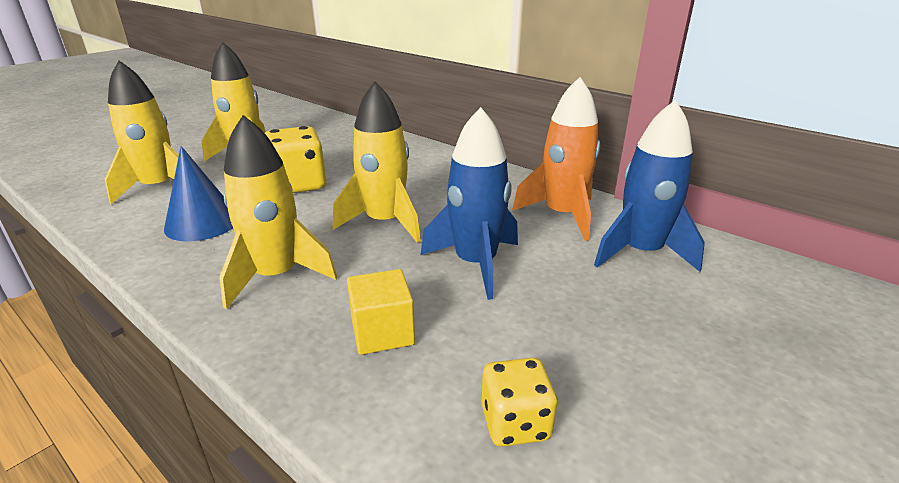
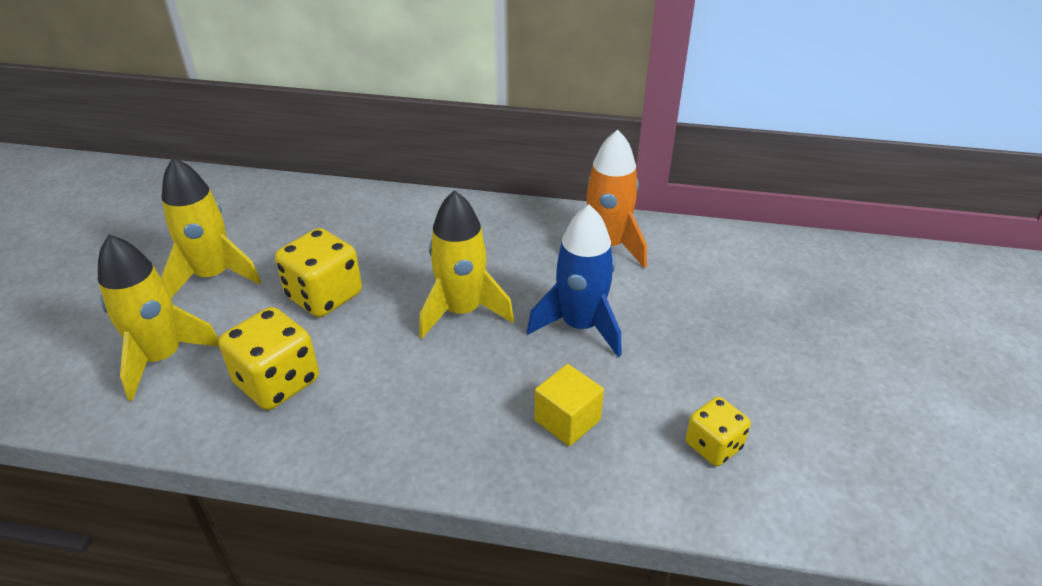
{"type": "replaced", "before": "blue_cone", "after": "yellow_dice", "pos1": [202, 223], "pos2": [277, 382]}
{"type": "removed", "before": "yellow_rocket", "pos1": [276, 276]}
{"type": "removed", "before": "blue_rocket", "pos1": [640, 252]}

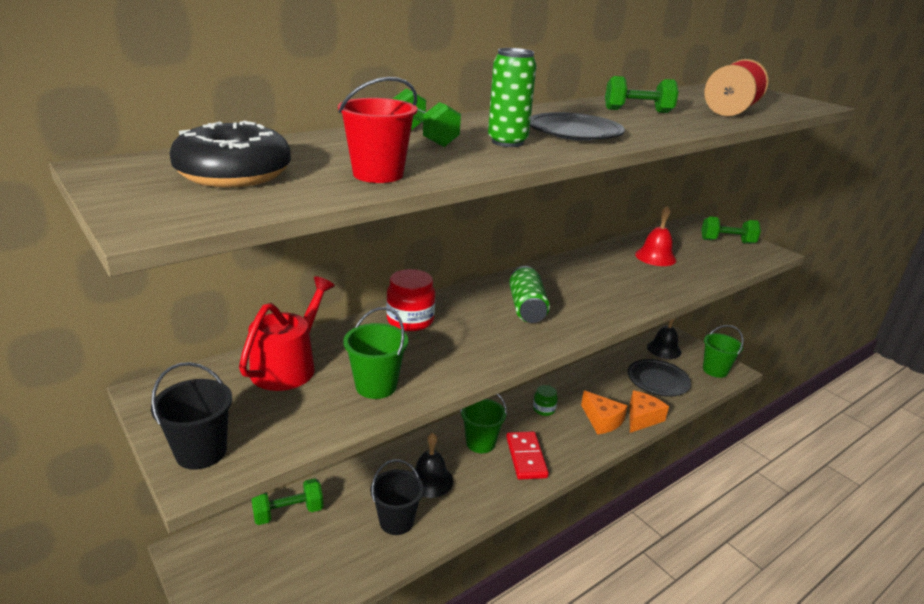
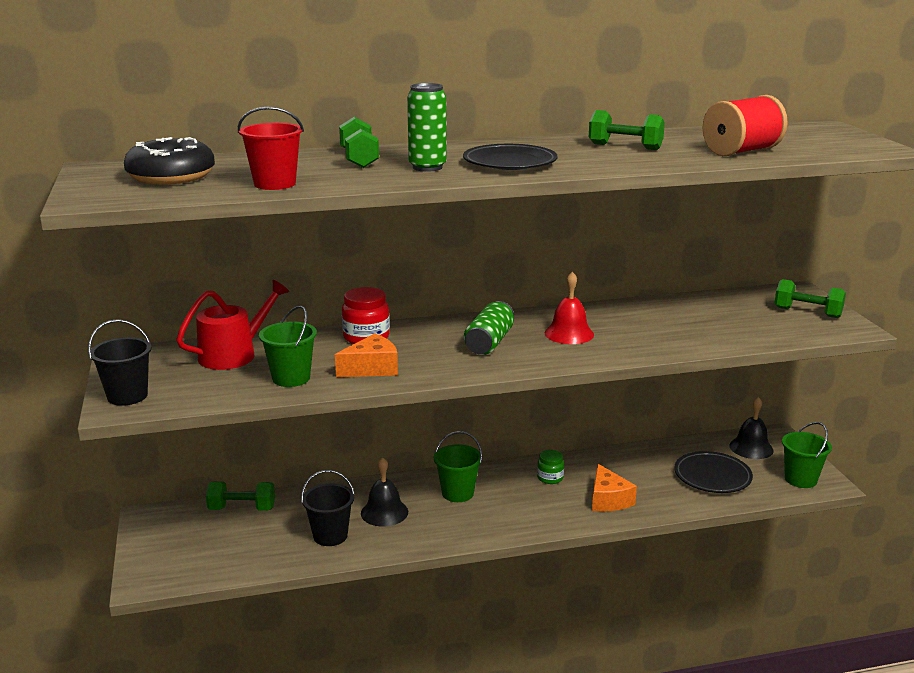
{"type": "moved", "before": "orange_cheese", "pos1": [642, 418], "pos2": [372, 368]}
{"type": "moved", "before": "red_bell", "pos1": [655, 257], "pos2": [569, 333]}
{"type": "removed", "before": "red_domino", "pos1": [526, 457]}

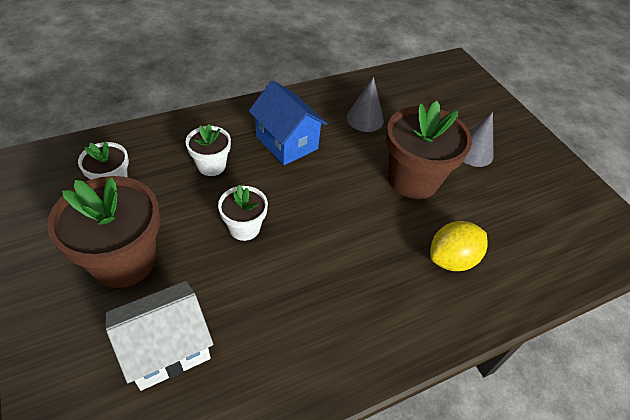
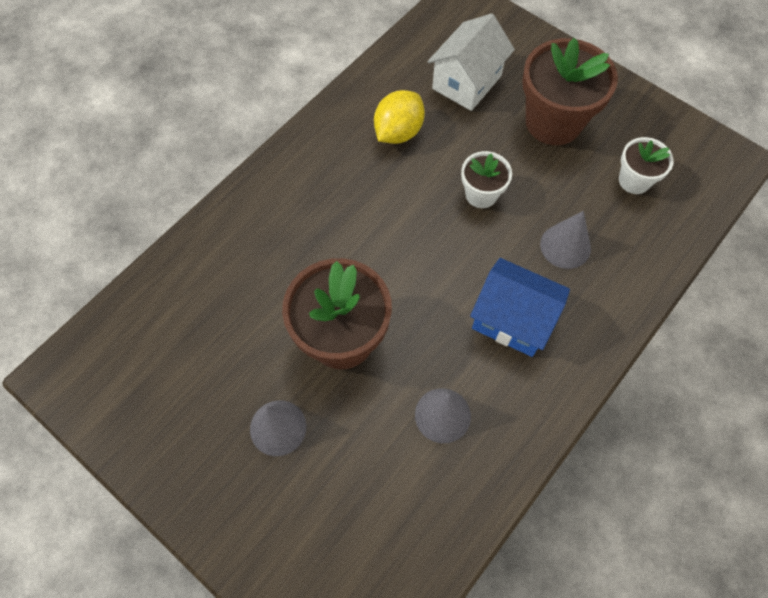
{"type": "moved", "before": "yellow_lemon", "pos1": [451, 259], "pos2": [398, 132]}
{"type": "replaced", "before": "white_flower_pot", "after": "grey_cone", "pos1": [211, 165], "pos2": [565, 246]}

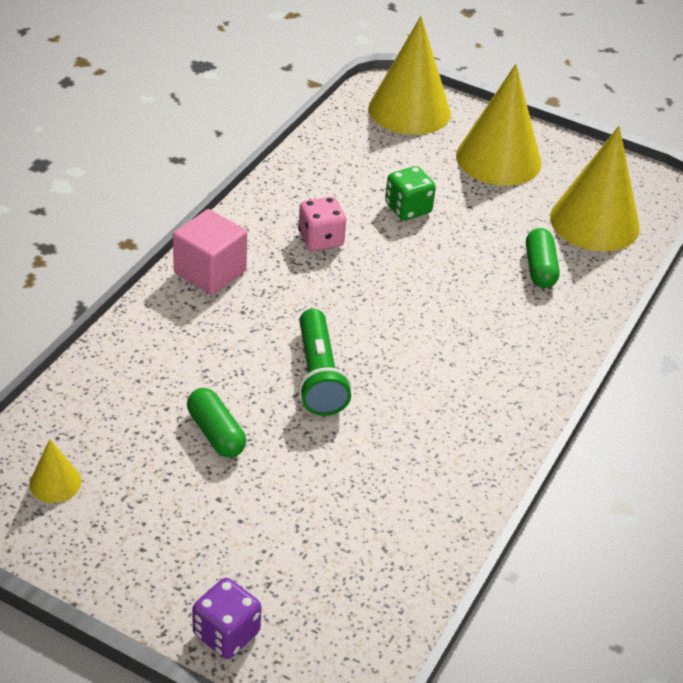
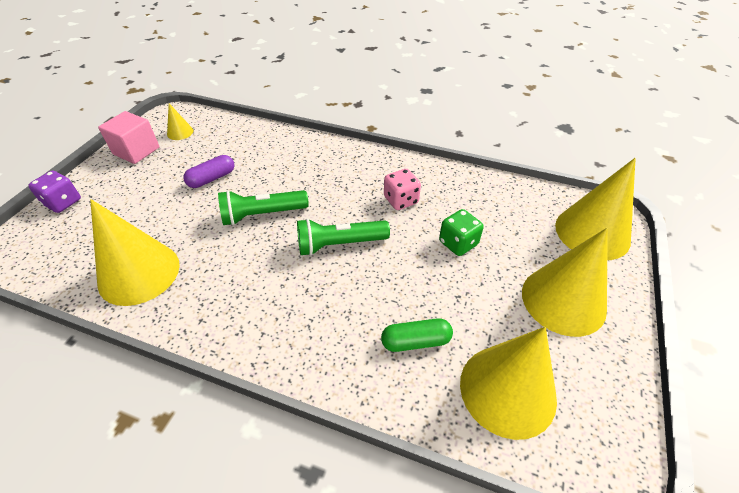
{"type": "added", "after": "yellow_cone", "pos2": [139, 273]}
{"type": "moved", "before": "pink_cube", "pos1": [210, 271], "pos2": [136, 151]}
{"type": "recoloured", "before": "green_capsule", "after": "purple_capsule", "pos1": [216, 433], "pos2": [212, 178]}
{"type": "added", "after": "green_flashlight", "pos2": [339, 244]}

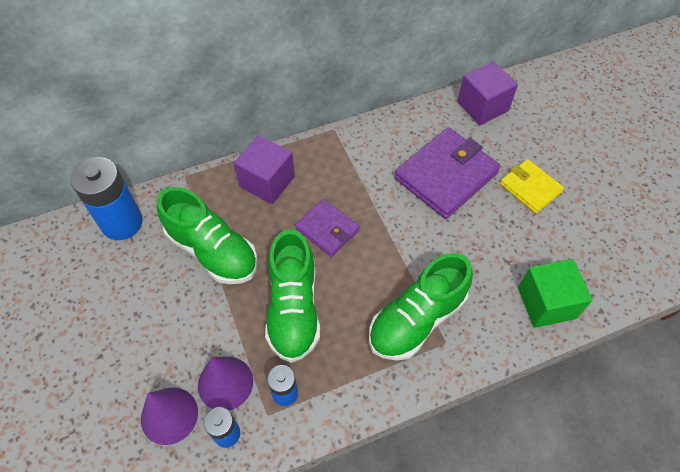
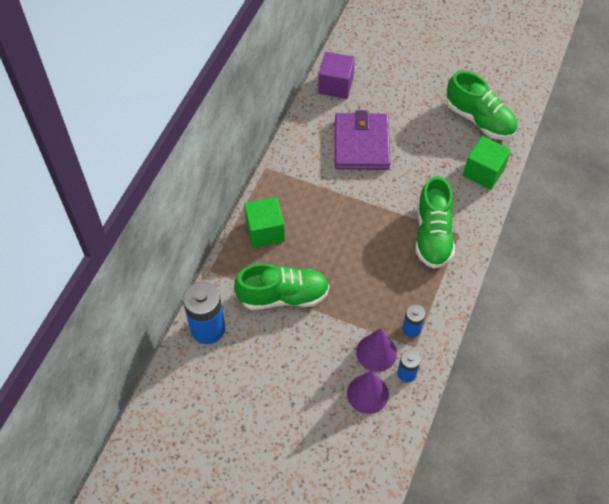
{"type": "recoloured", "before": "purple_cube", "after": "green_cube", "pos1": [267, 182], "pos2": [265, 231]}
{"type": "moved", "before": "green_shoe", "pos1": [293, 308], "pos2": [479, 120]}
{"type": "removed", "before": "purple_wallet", "pos1": [327, 229]}
{"type": "removed", "before": "yellow_wallet", "pos1": [530, 188]}

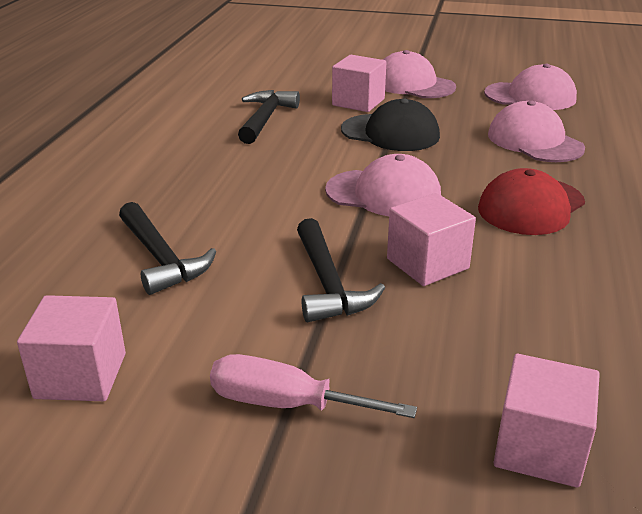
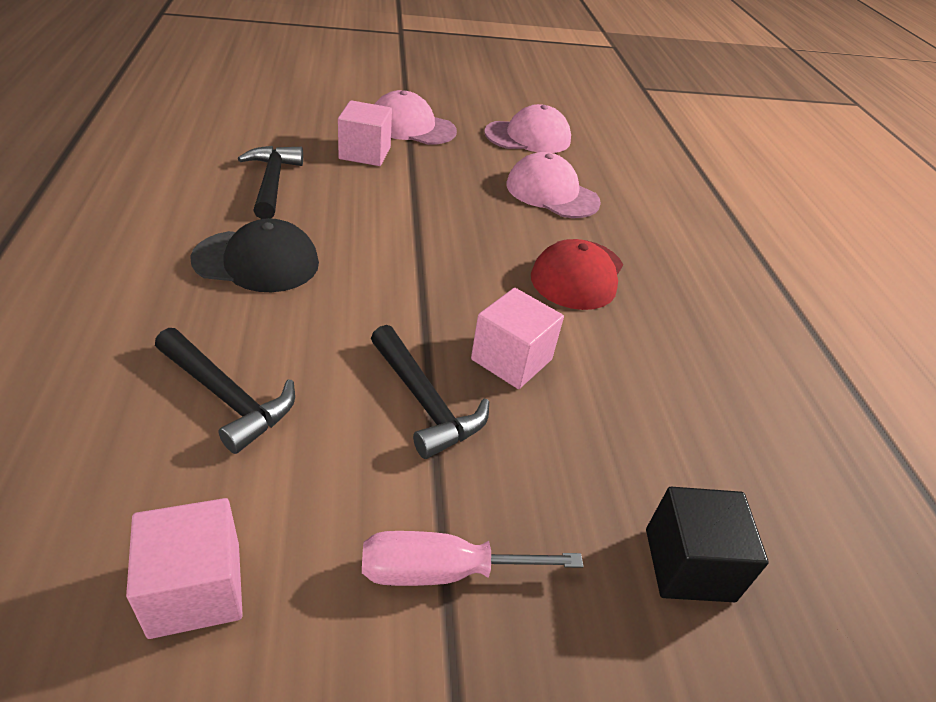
{"type": "moved", "before": "black_cap", "pos1": [390, 133], "pos2": [256, 261]}
{"type": "recoloured", "before": "pink_cube", "after": "black_cube", "pos1": [539, 448], "pos2": [689, 564]}
{"type": "removed", "before": "pink_cap", "pos1": [383, 193]}

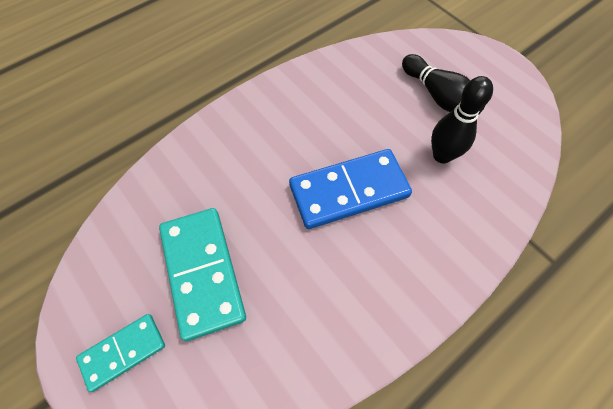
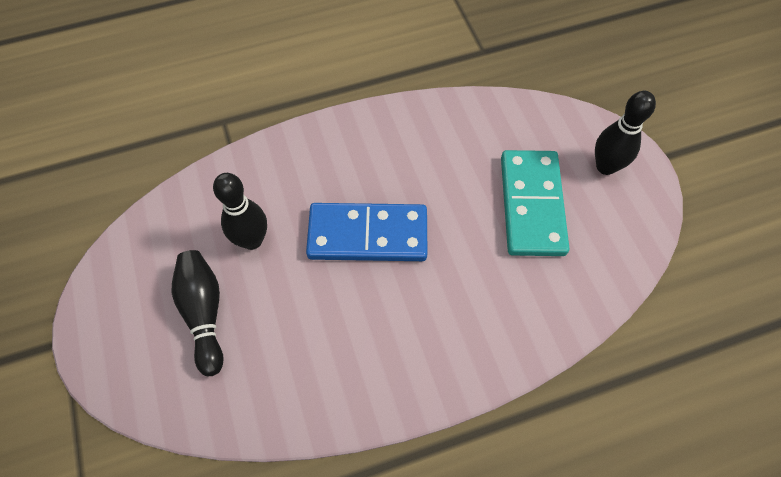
{"type": "replaced", "before": "turquoise_domino", "after": "black_bowling_pin", "pos1": [123, 352], "pos2": [605, 166]}

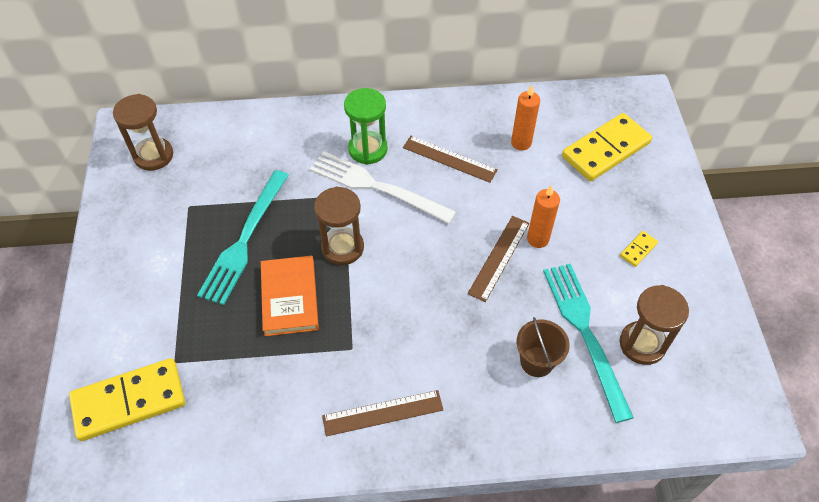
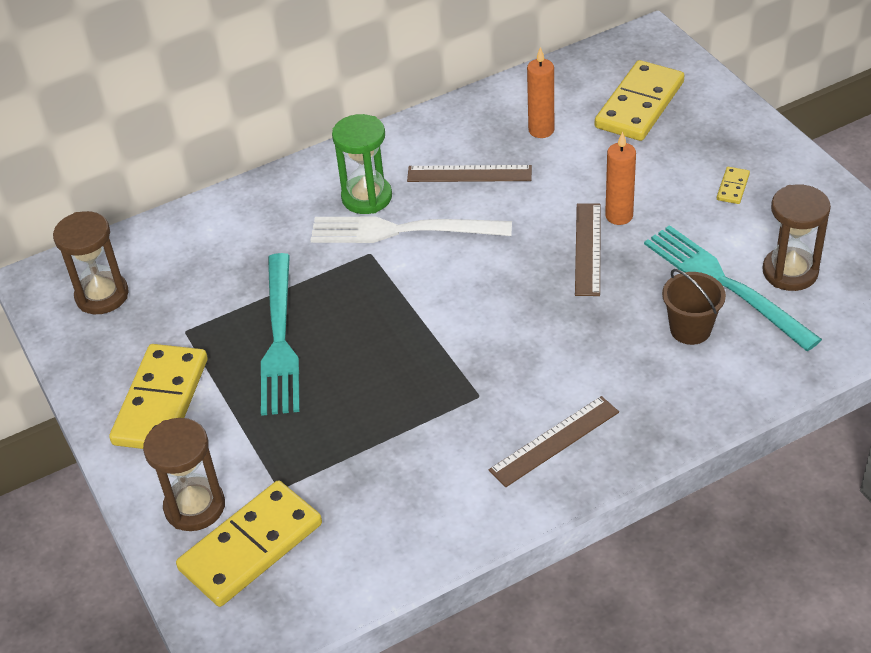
{"type": "added", "after": "yellow_domino", "pos2": [161, 401]}
{"type": "moved", "before": "brown_hourglass", "pos1": [342, 247], "pos2": [195, 506]}
{"type": "removed", "before": "orange_book", "pos1": [289, 298]}

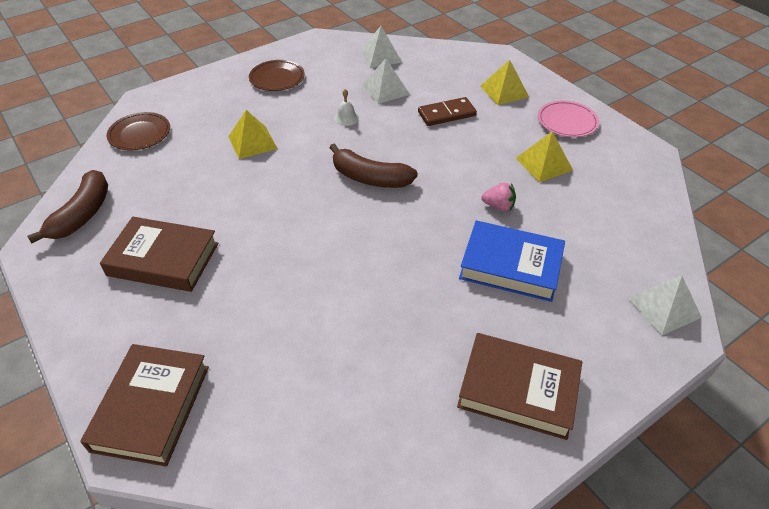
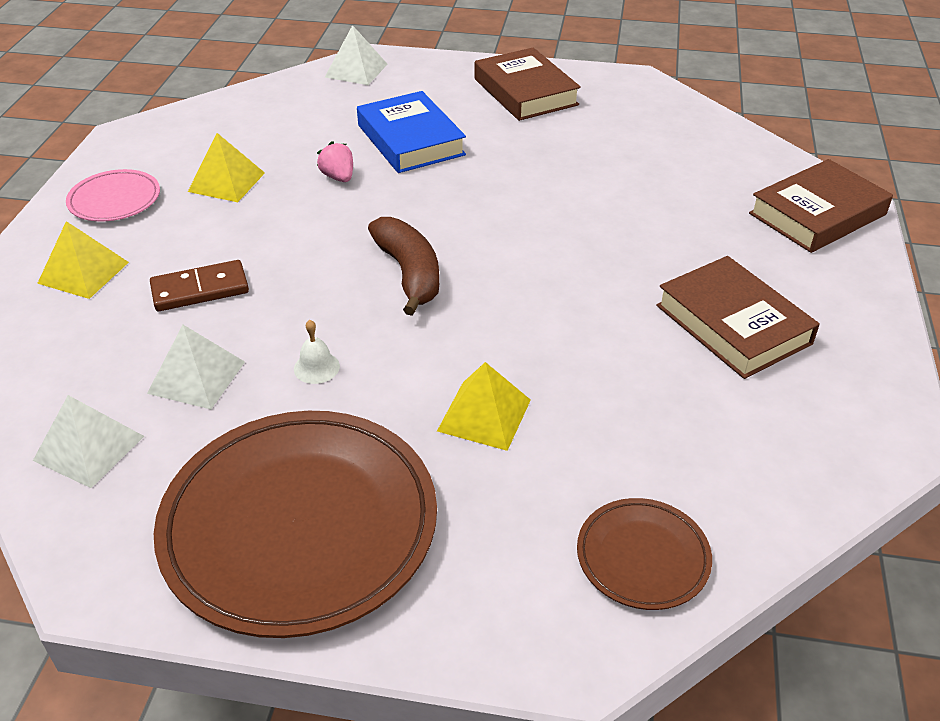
{"type": "turned", "before": "brown_domino", "pos1": [446, 114], "pos2": [200, 289], "turn": -45}
{"type": "resized", "before": "brown_plate", "pos1": [277, 78], "pos2": [299, 525], "scale": 2.13}
{"type": "removed", "before": "brown_banana", "pos1": [82, 215]}

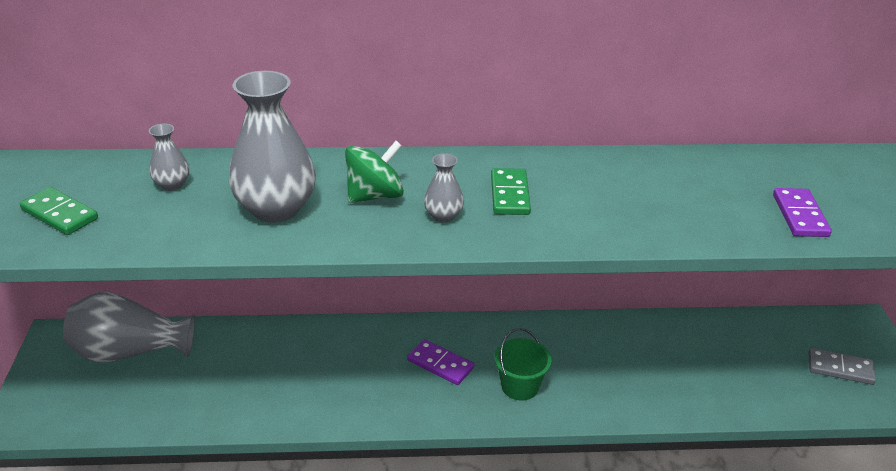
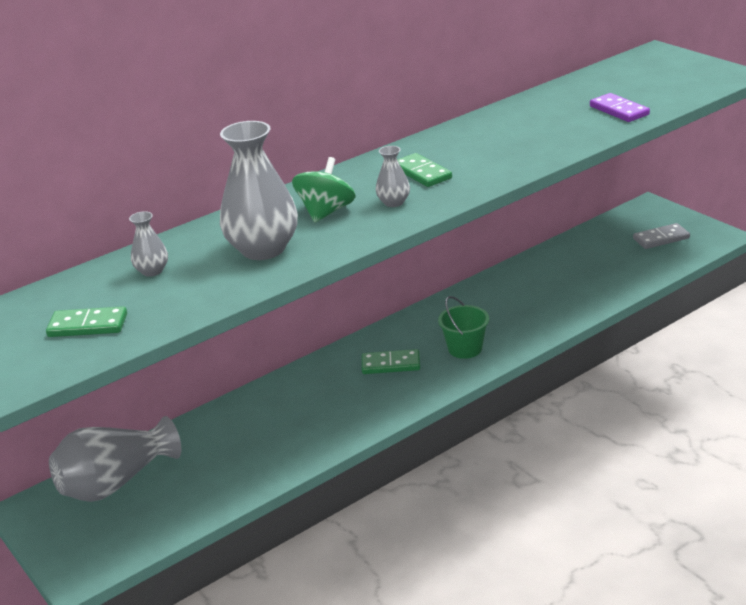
{"type": "recoloured", "before": "purple_domino", "after": "green_domino", "pos1": [440, 364], "pos2": [391, 364]}

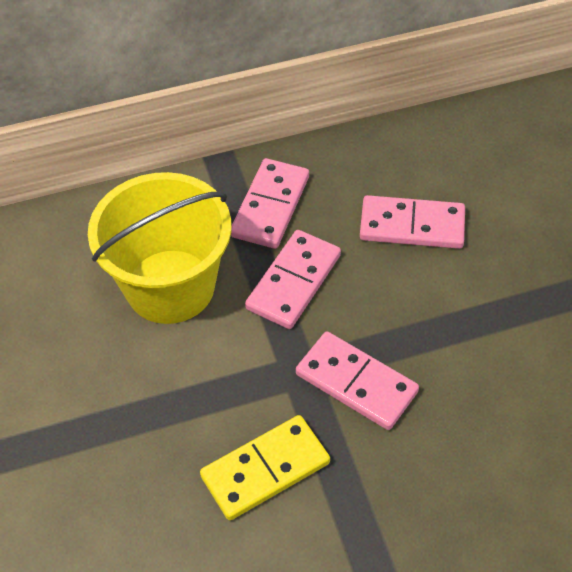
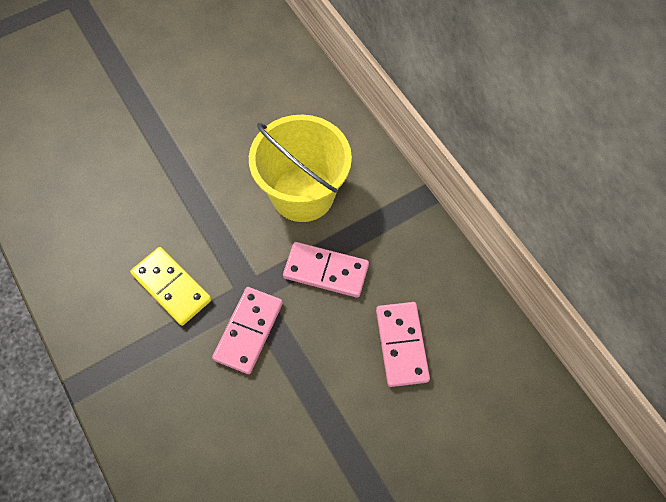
{"type": "removed", "before": "pink_domino", "pos1": [270, 206]}

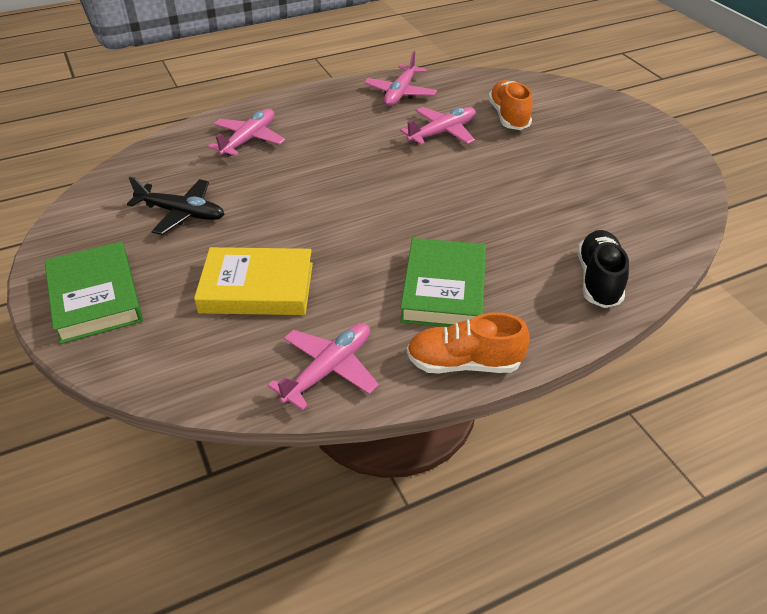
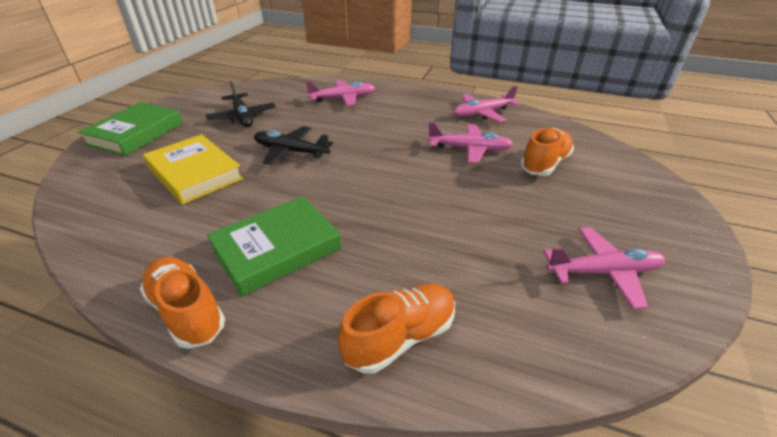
{"type": "added", "after": "black_plane", "pos2": [291, 151]}
{"type": "recoloured", "before": "black_shoe", "after": "orange_shoe", "pos1": [598, 280], "pos2": [400, 337]}
{"type": "moved", "before": "pink_plane", "pos1": [328, 370], "pos2": [603, 272]}

